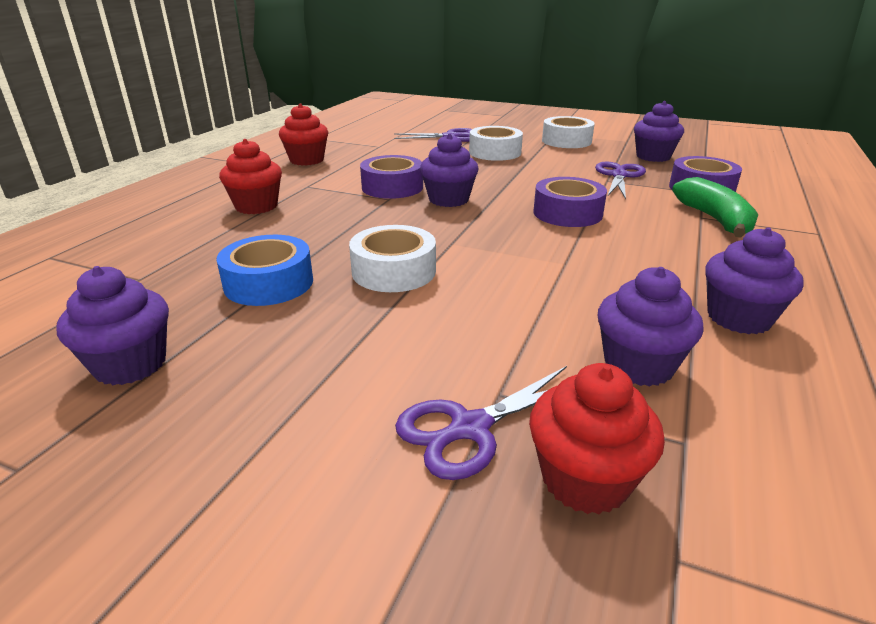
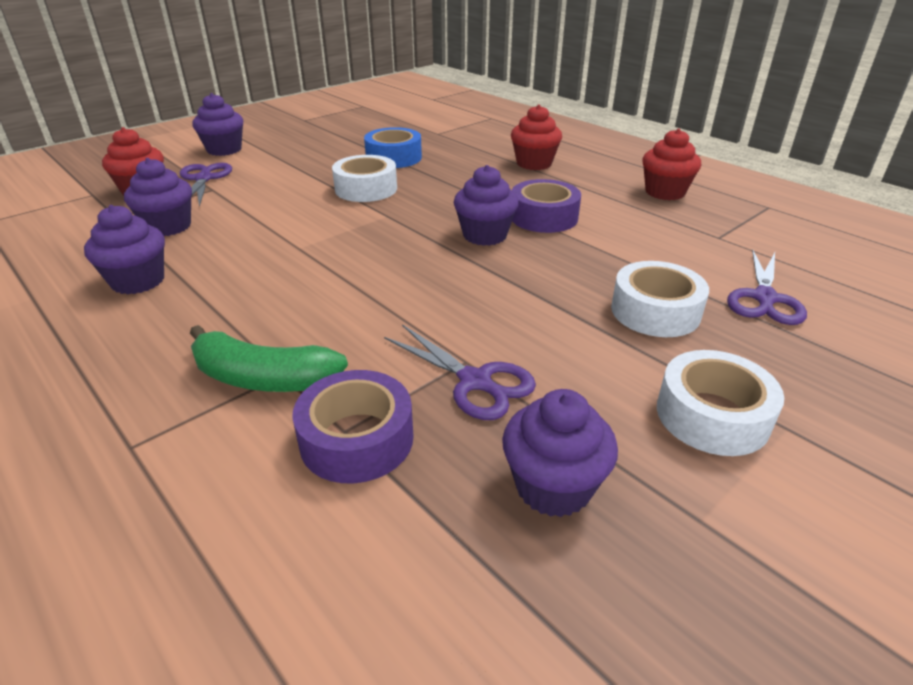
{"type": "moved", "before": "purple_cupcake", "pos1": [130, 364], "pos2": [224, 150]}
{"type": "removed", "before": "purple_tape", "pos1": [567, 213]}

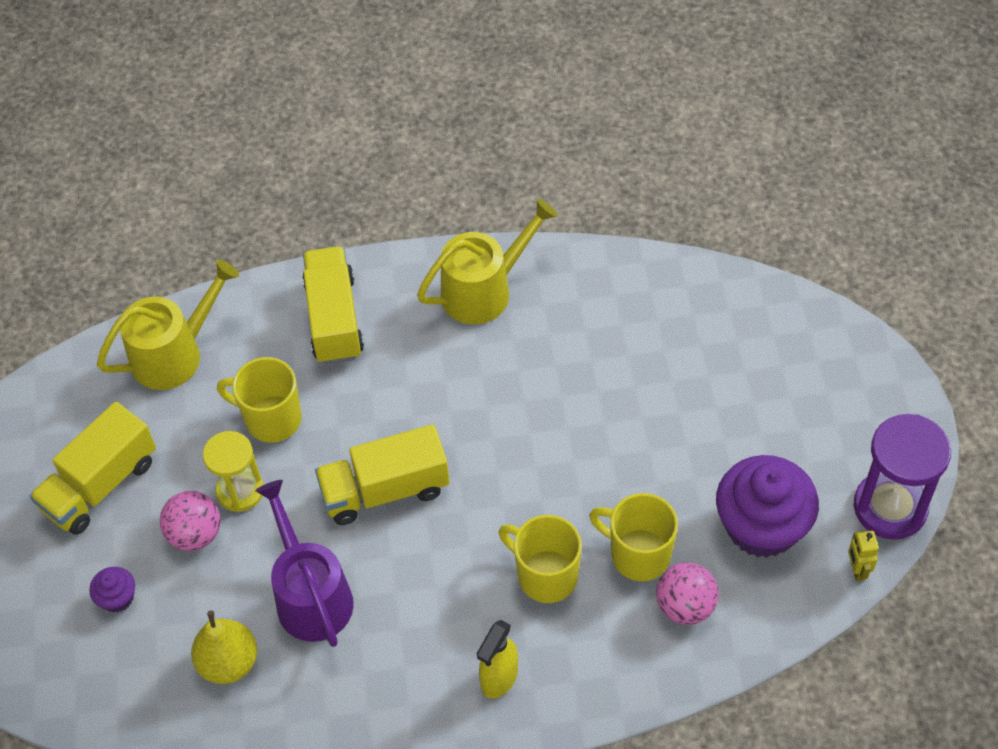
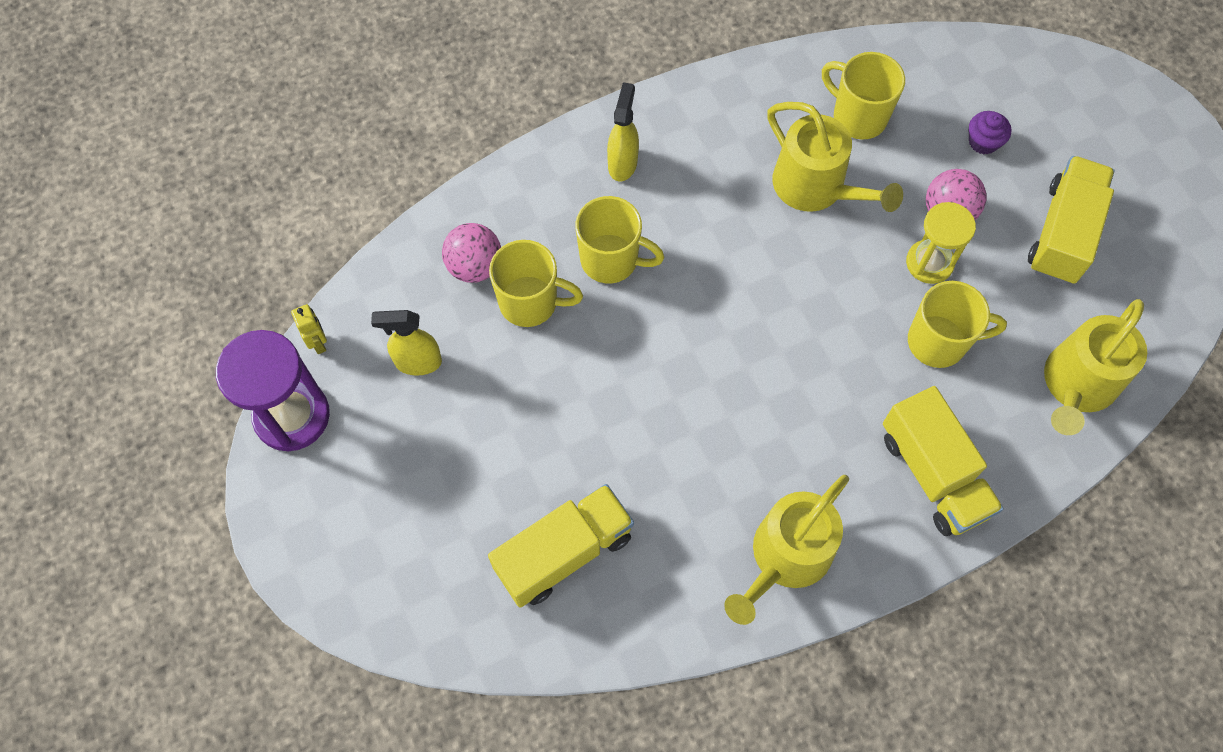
{"type": "replaced", "before": "purple_cupcake", "after": "yellow_spray_bottle", "pos1": [761, 526], "pos2": [417, 362]}
{"type": "moved", "before": "yellow_truck", "pos1": [385, 490], "pos2": [564, 552]}
{"type": "recoloured", "before": "purple_watering_can", "after": "yellow_watering_can", "pos1": [311, 595], "pos2": [815, 187]}
{"type": "replaced", "before": "yellow_pear", "after": "yellow_mug", "pos1": [229, 662], "pos2": [858, 117]}

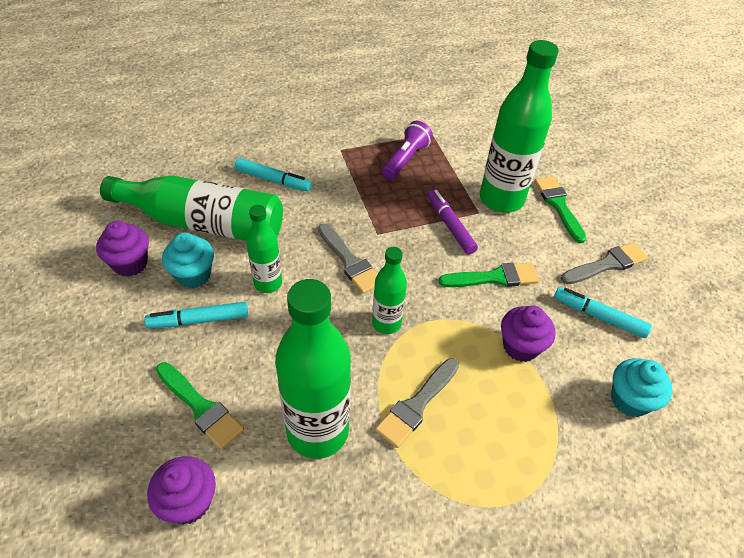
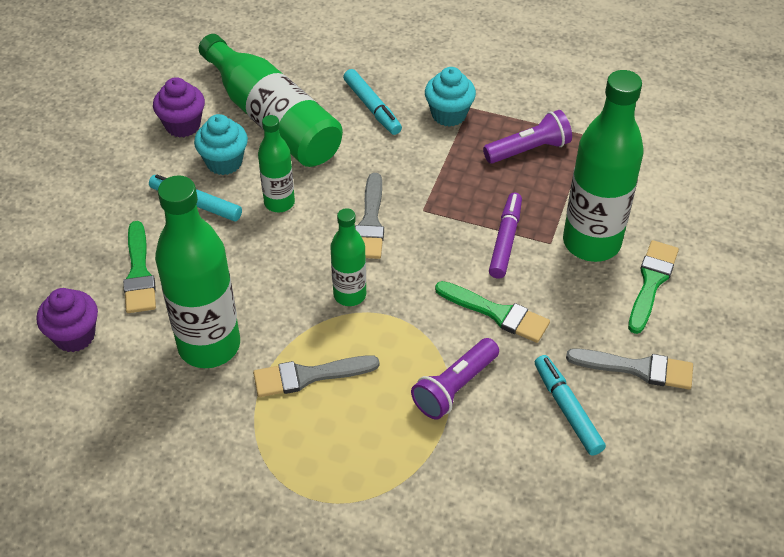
{"type": "replaced", "before": "purple_cupcake", "after": "purple_flashlight", "pos1": [520, 346], "pos2": [454, 387]}
{"type": "moved", "before": "turquoise_cupcake", "pos1": [629, 400], "pos2": [449, 114]}

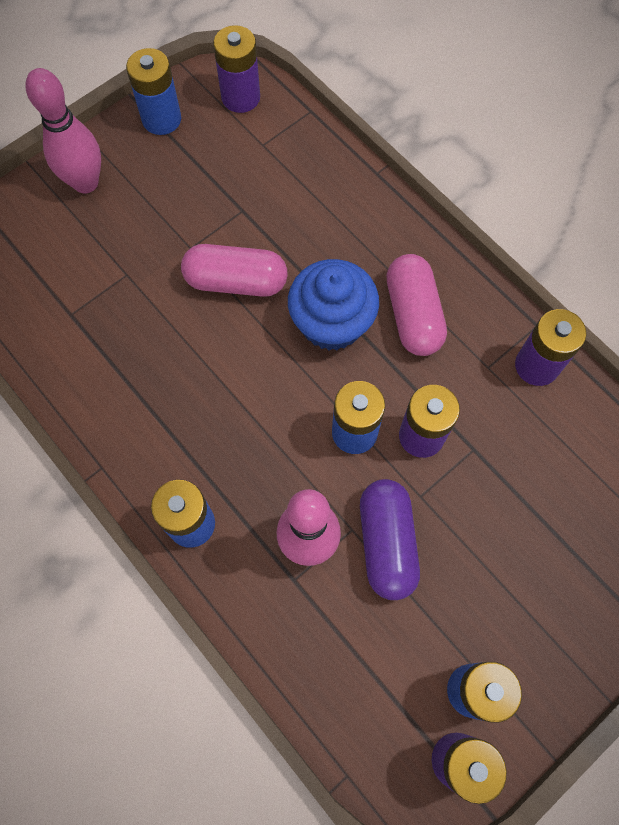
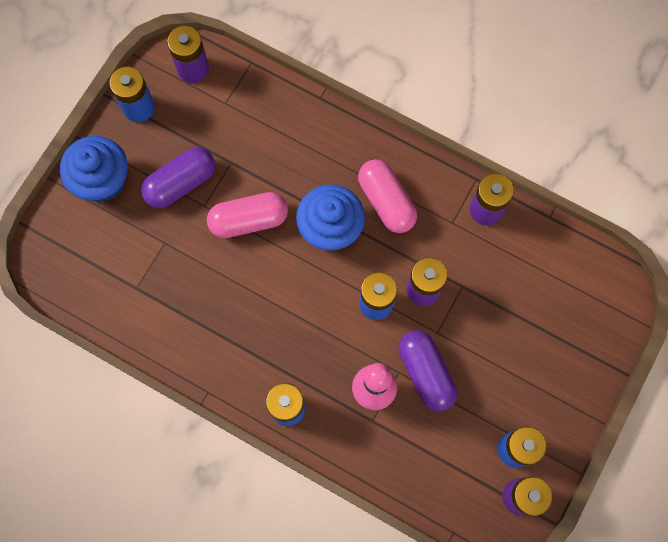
{"type": "replaced", "before": "pink_bowling_pin", "after": "blue_cupcake", "pos1": [86, 183], "pos2": [102, 180]}
{"type": "added", "after": "purple_capsule", "pos2": [181, 183]}

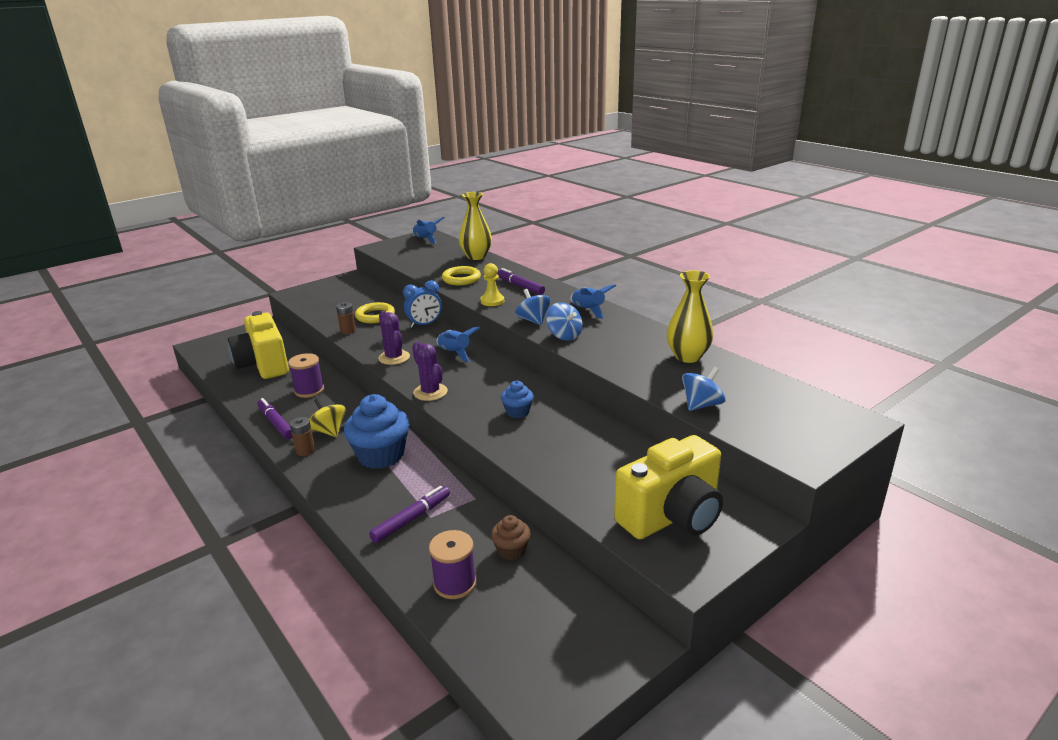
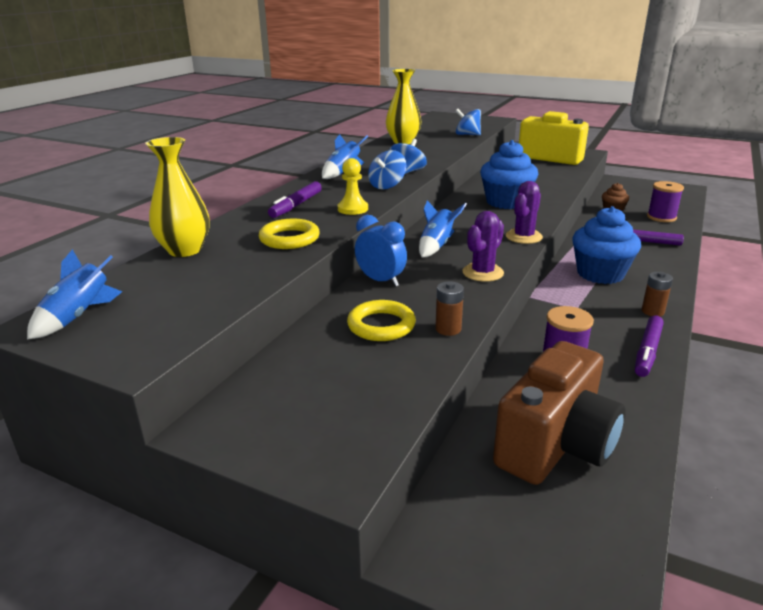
{"type": "resized", "before": "blue_cupcake", "pos1": [517, 412], "pos2": [506, 202], "scale": 1.95}
{"type": "recoloured", "before": "yellow_camera", "after": "brown_camera", "pos1": [263, 365], "pos2": [556, 446]}
{"type": "removed", "before": "yellow_spinning_top", "pos1": [328, 431]}

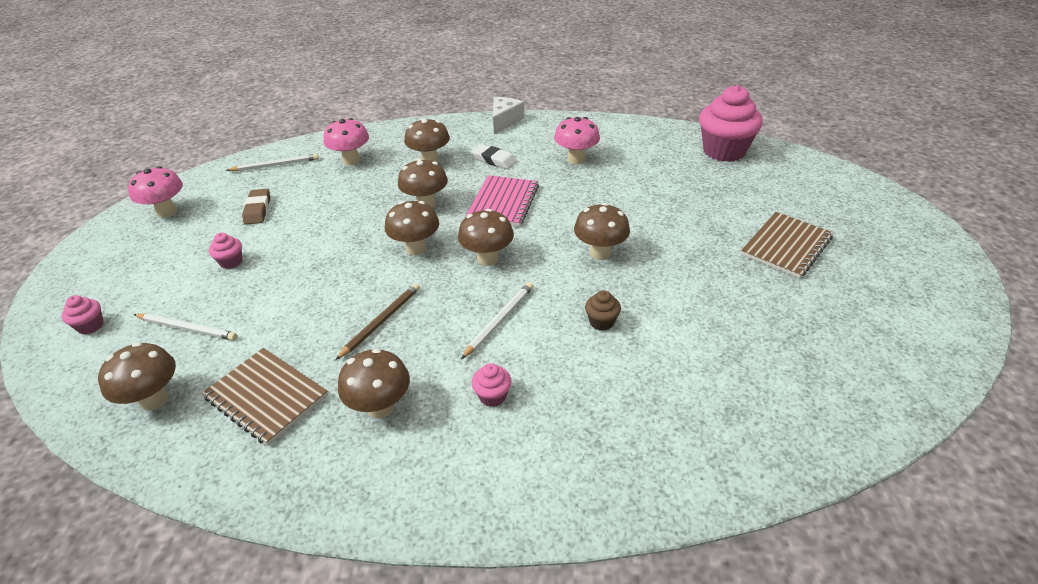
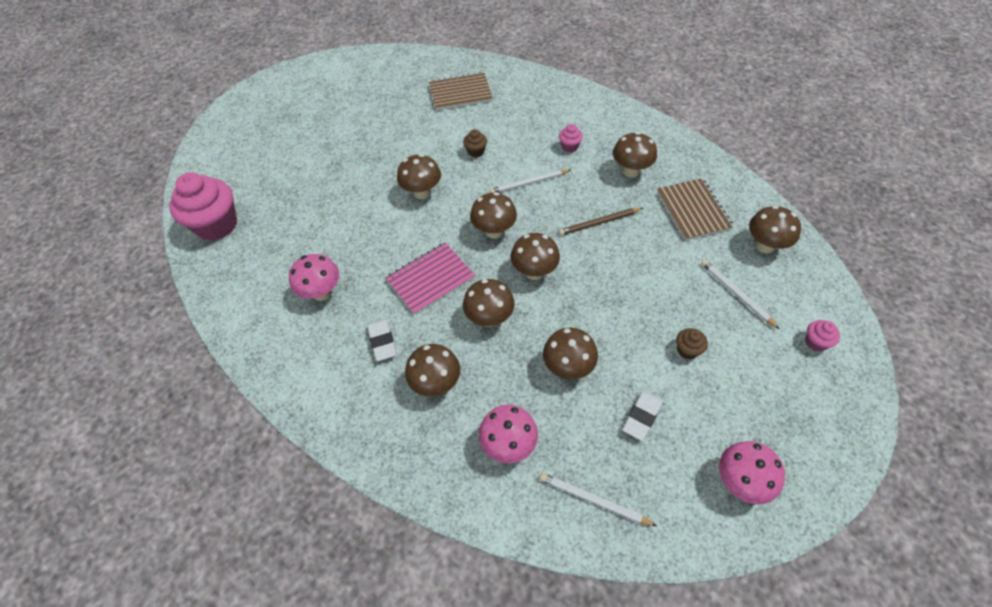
{"type": "moved", "before": "brown_notebook", "pos1": [786, 246], "pos2": [460, 93]}
{"type": "added", "after": "brown_mushroom", "pos2": [568, 368]}
{"type": "recoloured", "before": "brown_eraser", "after": "white_eraser", "pos1": [258, 210], "pos2": [642, 416]}
{"type": "recoloured", "before": "pink_cupcake", "after": "brown_cupcake", "pos1": [231, 262], "pos2": [687, 350]}
{"type": "removed", "before": "white_cheese", "pos1": [504, 121]}

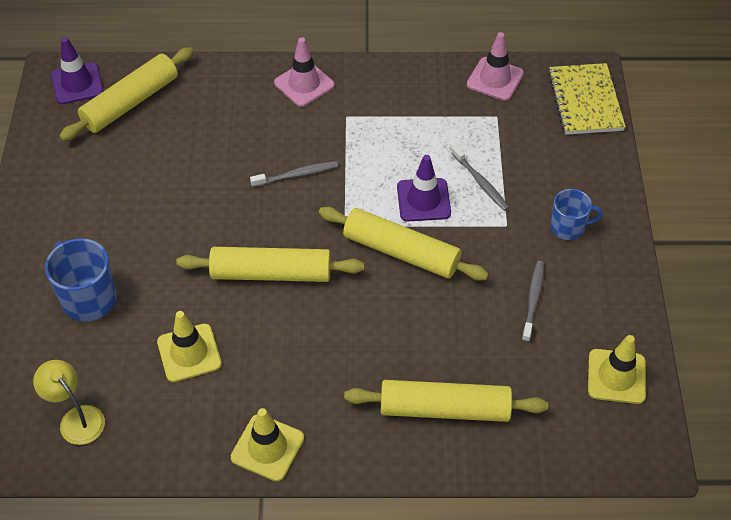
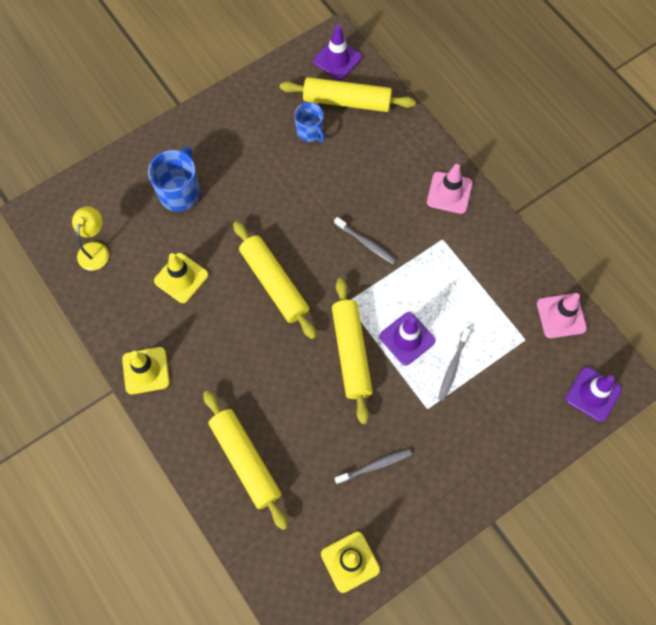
{"type": "moved", "before": "blue_mug", "pos1": [568, 227], "pos2": [310, 132]}
{"type": "replaced", "before": "yellow_notebook", "after": "purple_traffic_cone", "pos1": [585, 101], "pos2": [593, 394]}

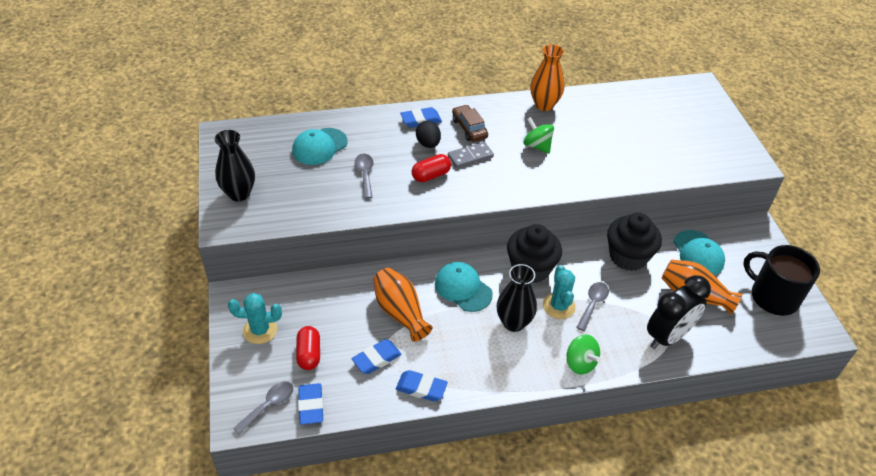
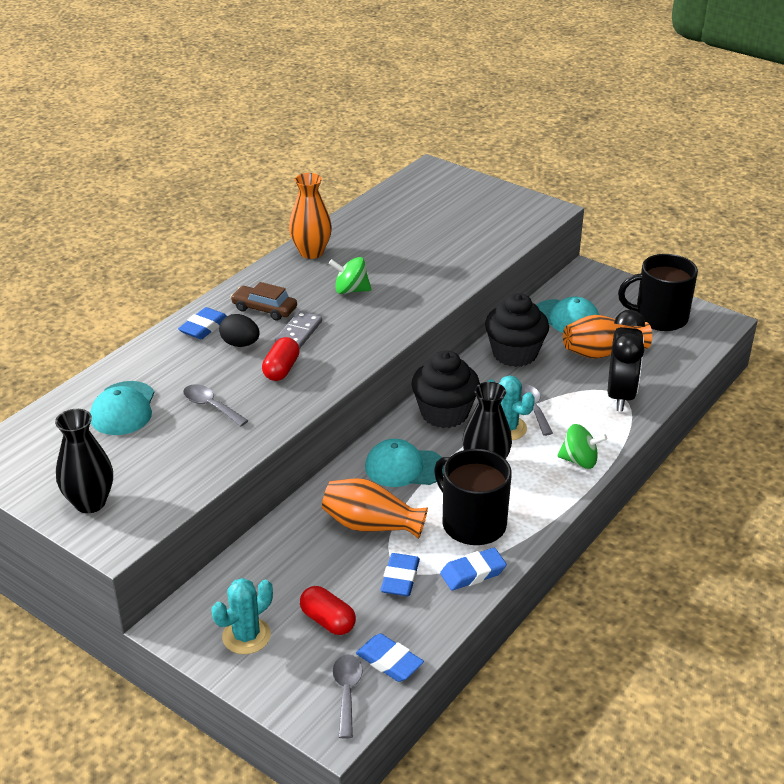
{"type": "added", "after": "black_mug", "pos2": [472, 523]}

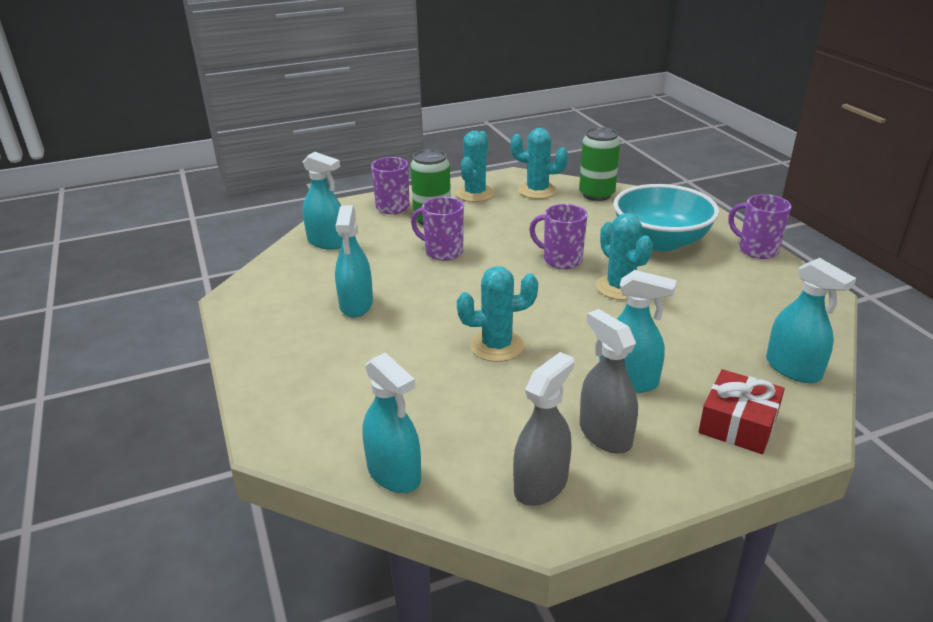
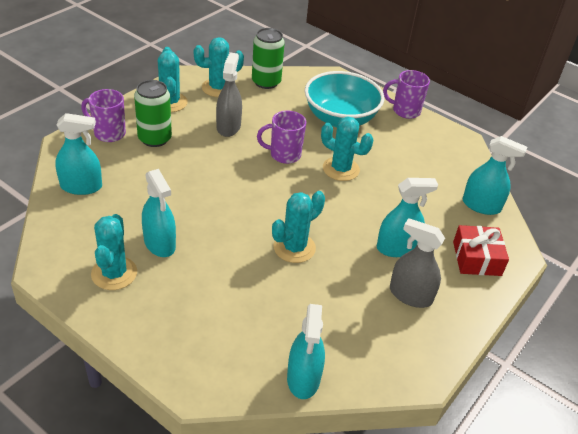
{"type": "added", "after": "turquoise_cactus", "pos2": [114, 273]}
{"type": "moved", "before": "grey_spray_bottle", "pos1": [541, 484], "pos2": [228, 127]}
{"type": "turned", "before": "turquoise_spray_bottle", "pos1": [394, 473], "pos2": [303, 378], "turn": 75}
{"type": "removed", "before": "purple_mug", "pos1": [442, 252]}

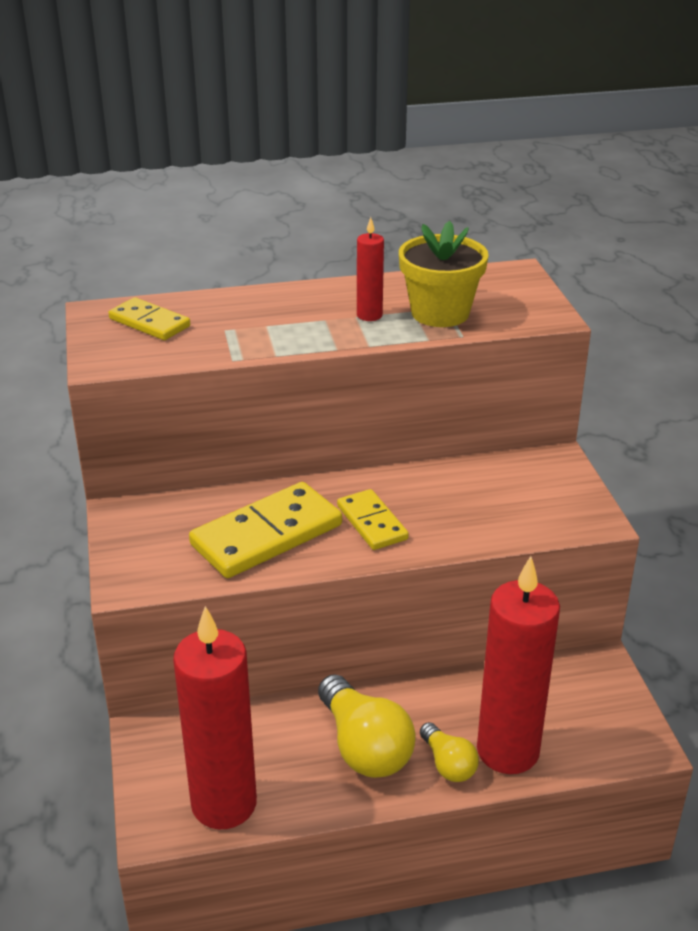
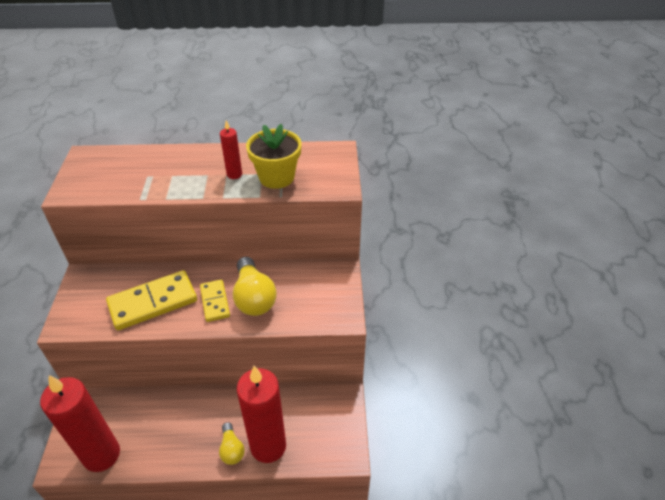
{"type": "moved", "before": "yellow_light_bulb", "pos1": [364, 746], "pos2": [254, 297]}
{"type": "removed", "before": "yellow_domino", "pos1": [149, 323]}

